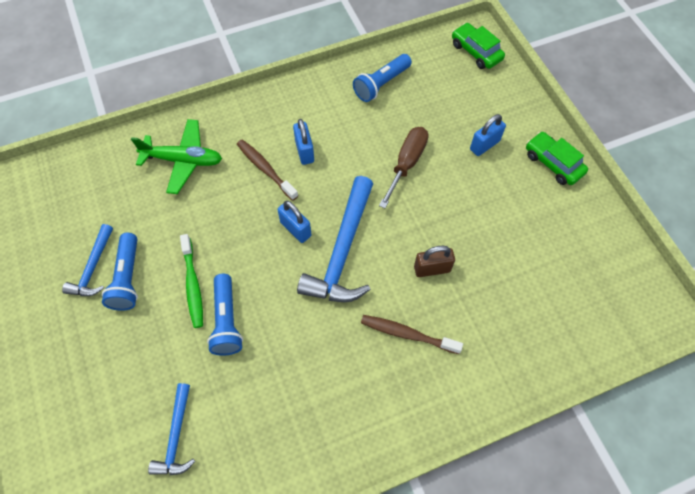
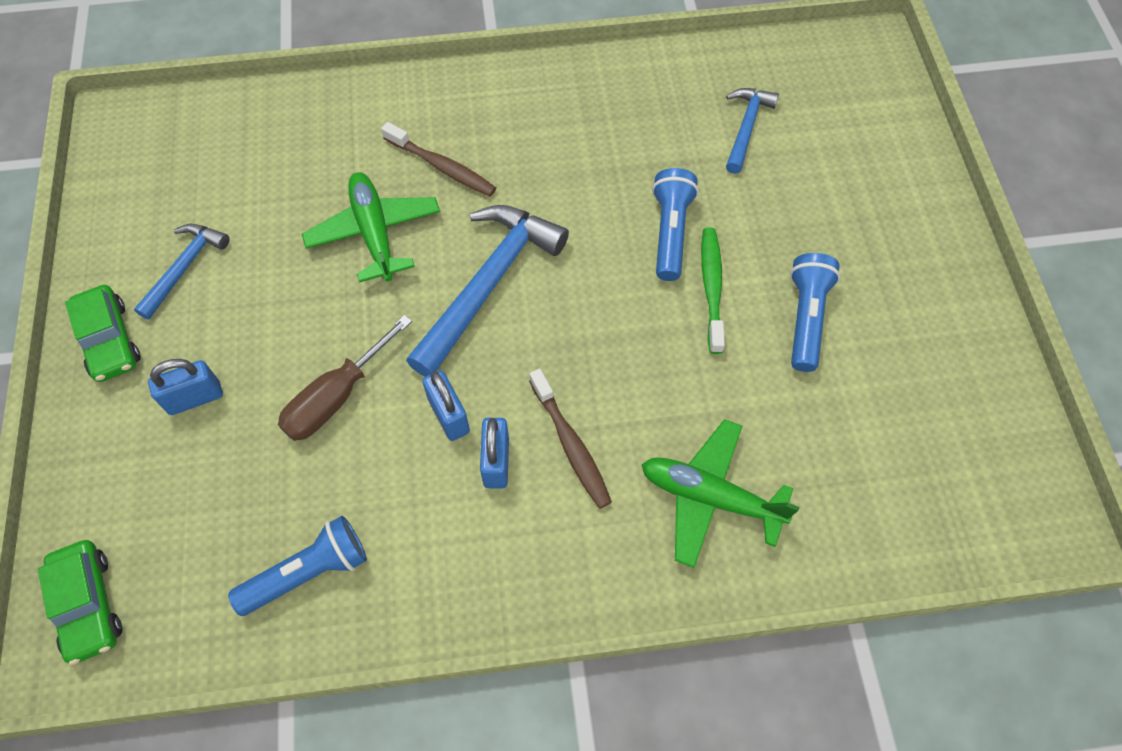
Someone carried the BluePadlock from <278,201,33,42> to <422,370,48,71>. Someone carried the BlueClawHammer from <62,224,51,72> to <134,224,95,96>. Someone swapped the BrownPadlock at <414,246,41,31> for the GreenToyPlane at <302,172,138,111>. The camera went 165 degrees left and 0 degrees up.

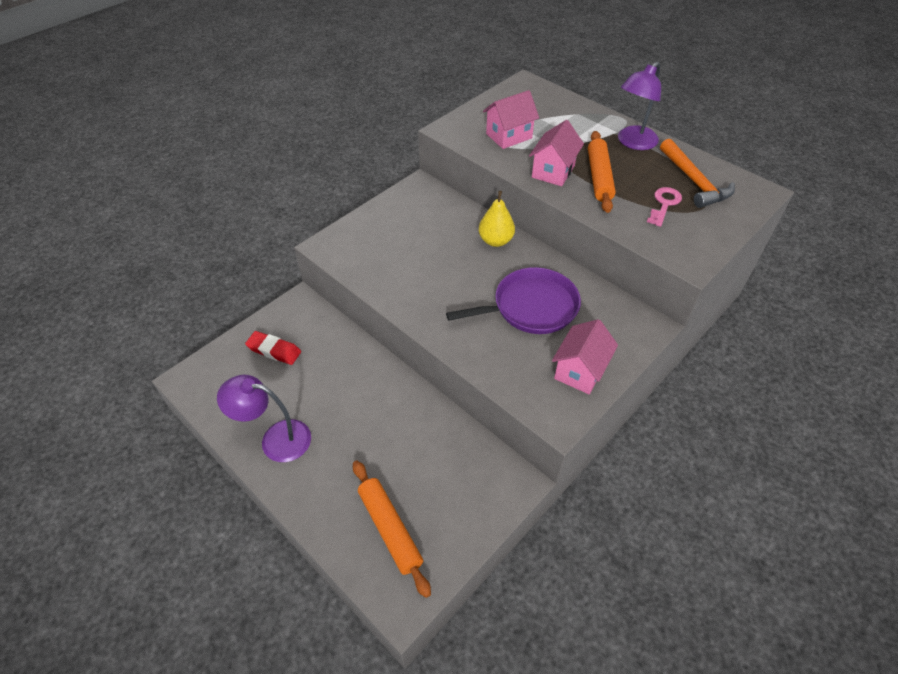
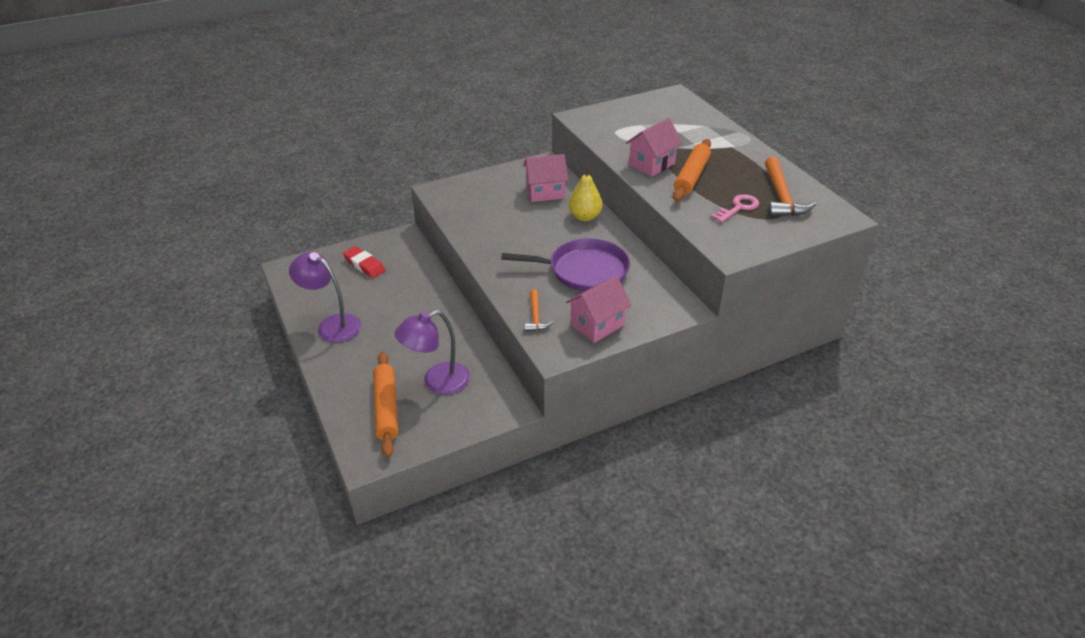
Someone carried the VioletDeskLamp from <618,62,43,88> to <395,310,75,85>. Someone carried the RosyHouse from <483,90,56,59> to <523,154,45,48>. Someone put down the OrangeClawHammer at <524,289,29,43>. The camera went 20 degrees right and 10 degrees down.

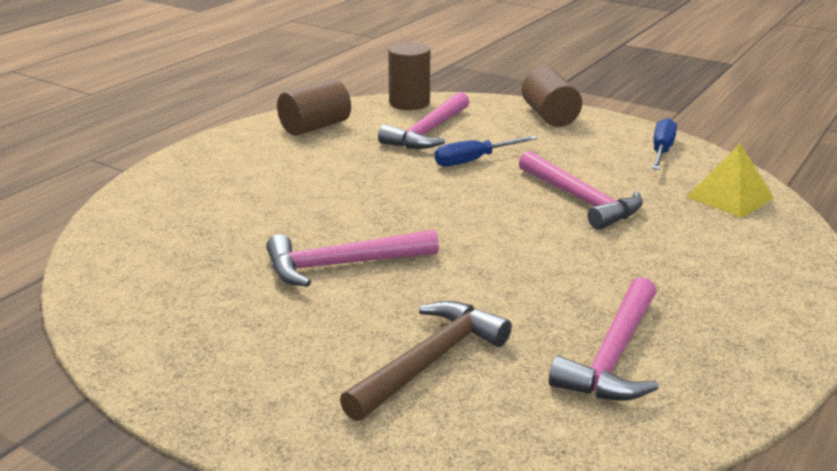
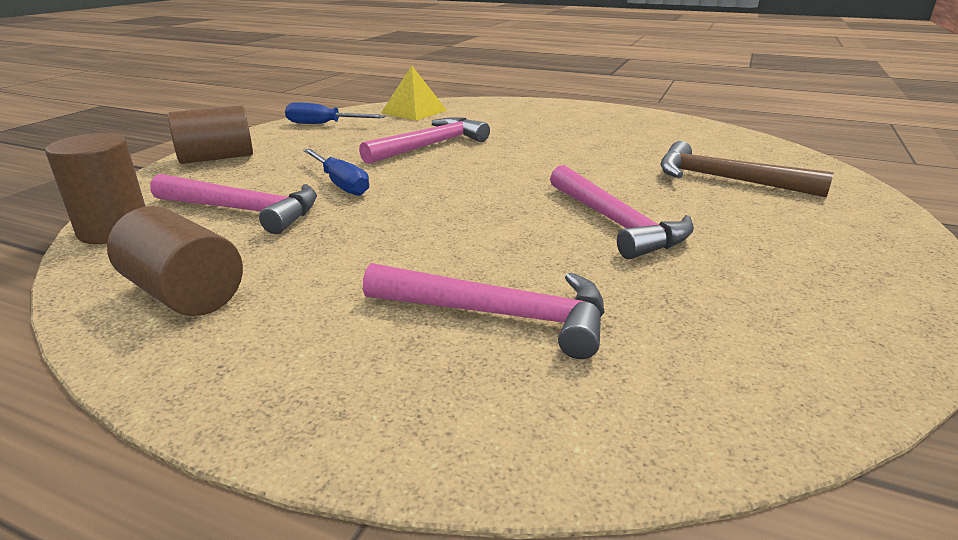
Someone carried the RosyClawHammer from <549,277,110,124> to <363,263,242,96>. The camera went 100 degrees left and 0 degrees up.

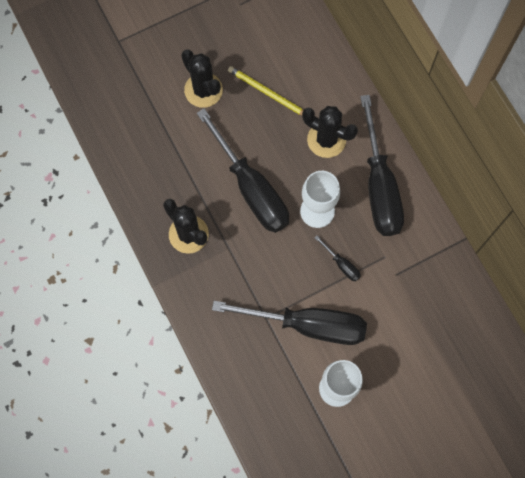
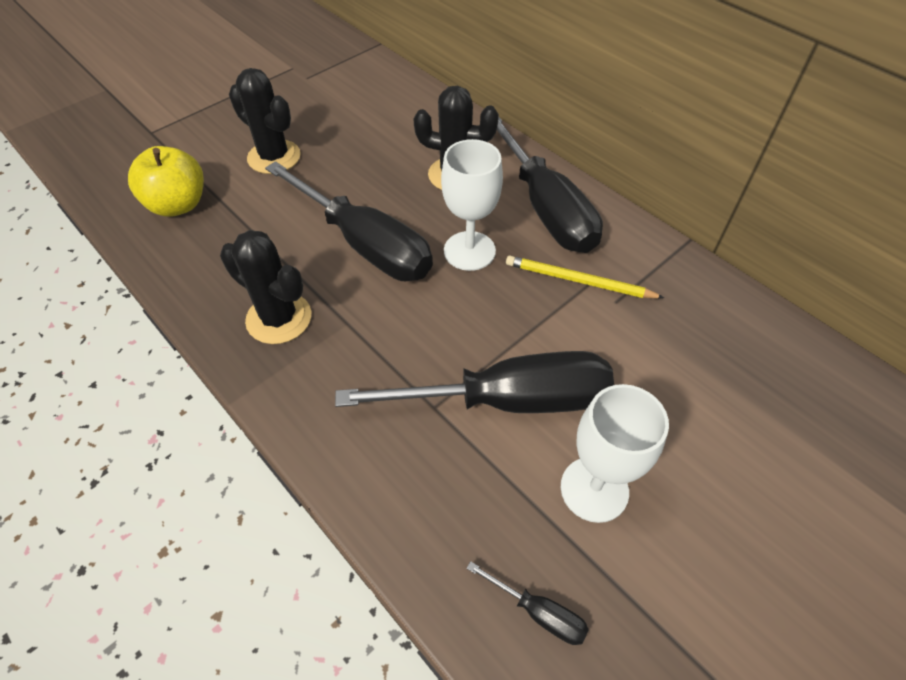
Someone carried the BrightYellowLeadPencil from <228,66,75,49> to <506,255,158,43>. Someone carried the JetBlackHandScrewdriver from <315,236,46,45> to <466,561,123,84>. Someone put down the BrightYellowToyApple at <128,146,76,70>. The camera went 15 degrees left and 20 degrees down.

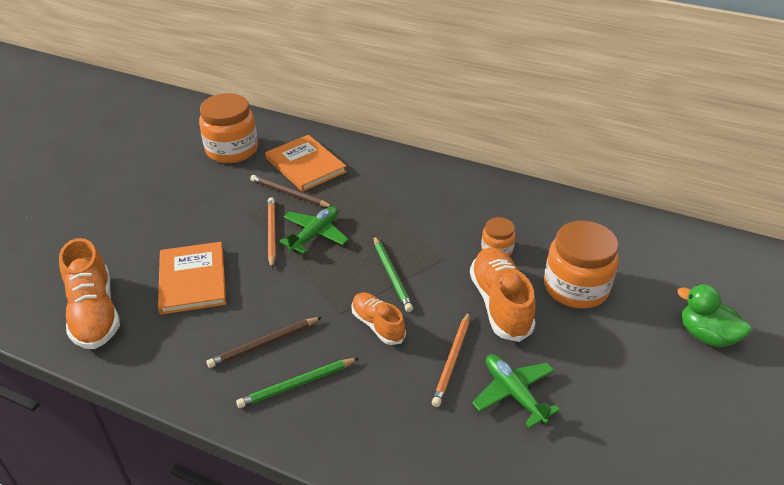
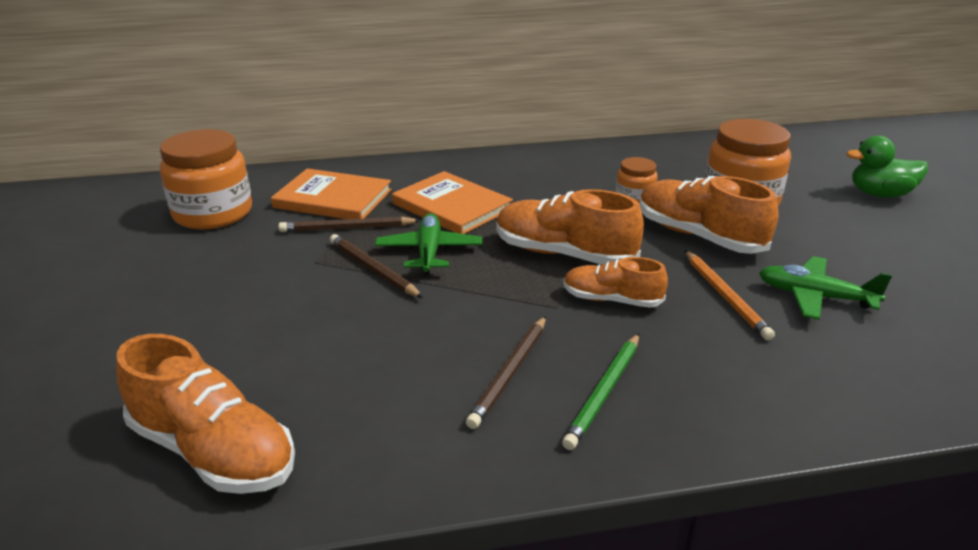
Someone repainted the OrangeLeadPencil at <268,197,8,71>, which became the BrownLeadPencil at <330,234,93,64>. Someone swapped the GreenLeadPencil at <373,236,40,76> for the OrangeLaceUpShoe at <496,189,148,76>. Someone carried the OrangeBook from <158,242,68,73> to <392,171,121,63>. The camera went 35 degrees left and 10 degrees down.

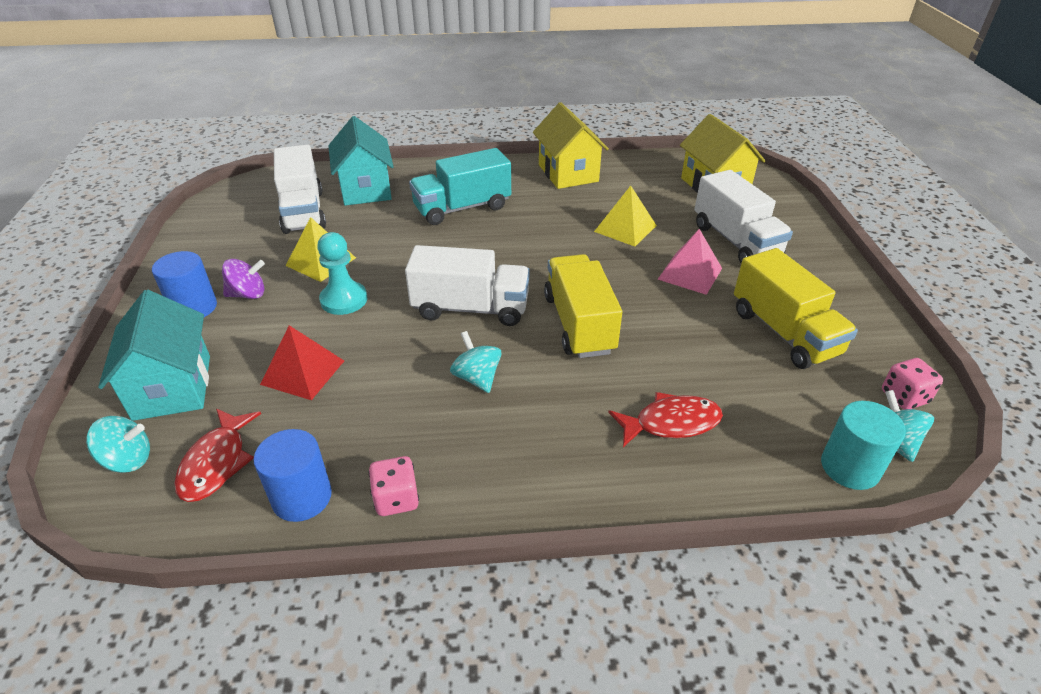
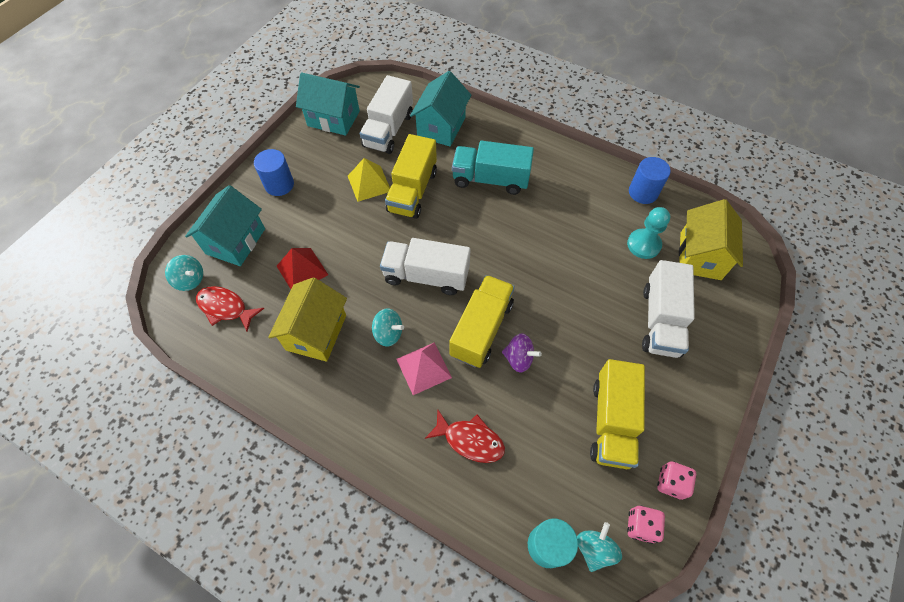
Someone carried the BrightYellowHouse from <533,102,76,87> to <268,277,79,85>. Someone took away the BrightYellowPyramid at <594,186,63,61>. Someone carried the RosyPyramid from <658,229,64,66> to <396,343,56,52>. Someone carried the TurquoiseGamePawn from <317,232,50,83> to <627,207,43,52>. Someone rotated the PureWhiteTruck at <405,245,125,81> by 150 degrees clockwise. Someone carried the VioletWhirligig from <222,259,43,40> to <502,334,40,39>. Someone rotated the TurquoiseWhirligig at <450,331,51,62> by 105 degrees clockwise. Someone rotated the CrimsonToyFish at <174,409,87,93> by 75 degrees clockwise. Someone carried the BlueCylinderShape from <254,429,78,93> to <629,157,42,47>. Someone carried the RosyGameDie from <368,456,51,60> to <657,461,39,39>. Someone put down the TurquoiseHouse at <296,72,64,64>. Someone put down the BrightYellowTruck at <385,134,52,85>. The camera went 35 degrees right and 20 degrees up.

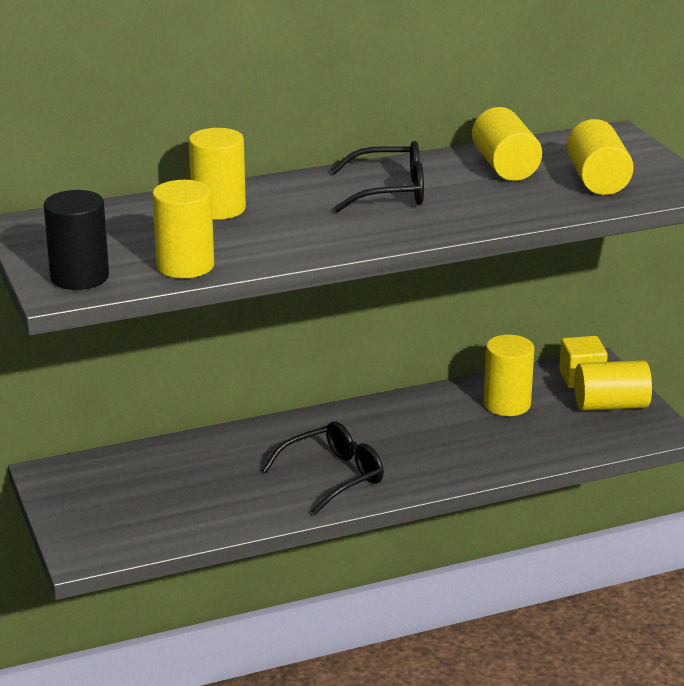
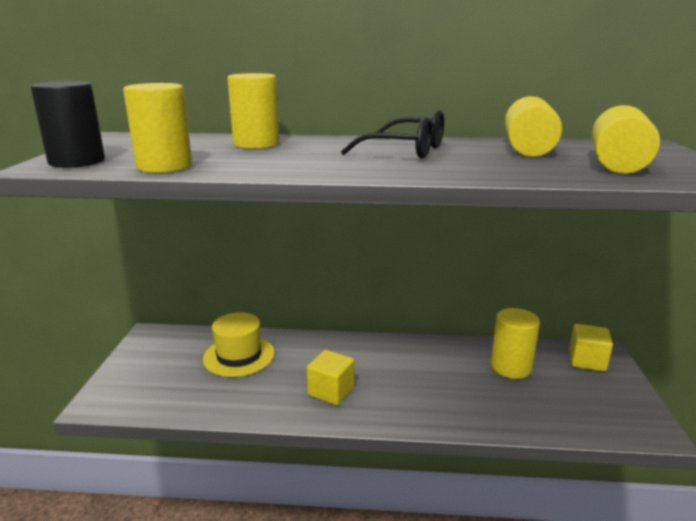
Someone took away the BrightYellowCylinderShape at <574,360,78,51>. Someone swapped the JetBlackGlasses at <262,421,122,94> for the BrightYellowSolidCube at <307,350,47,55>. Someone put down the BrightYellowTallHat at <203,312,72,65>. The camera went 25 degrees right and 5 degrees down.

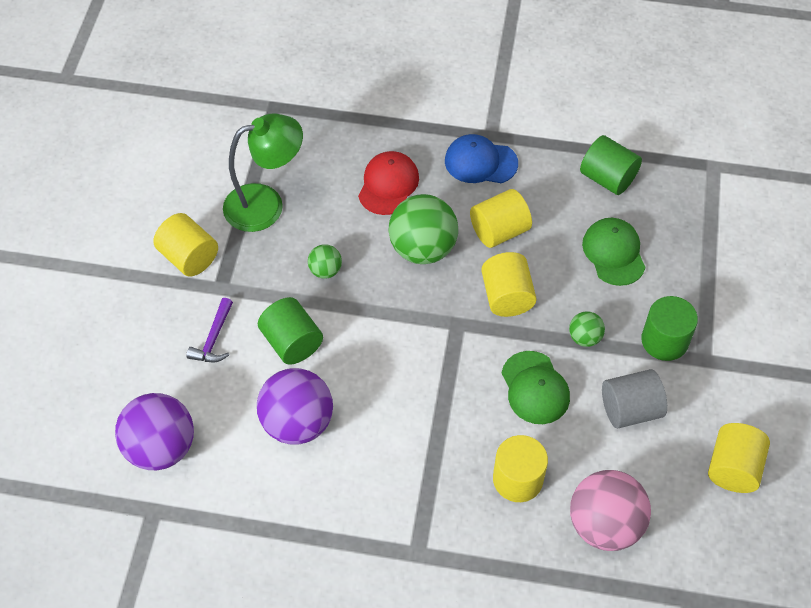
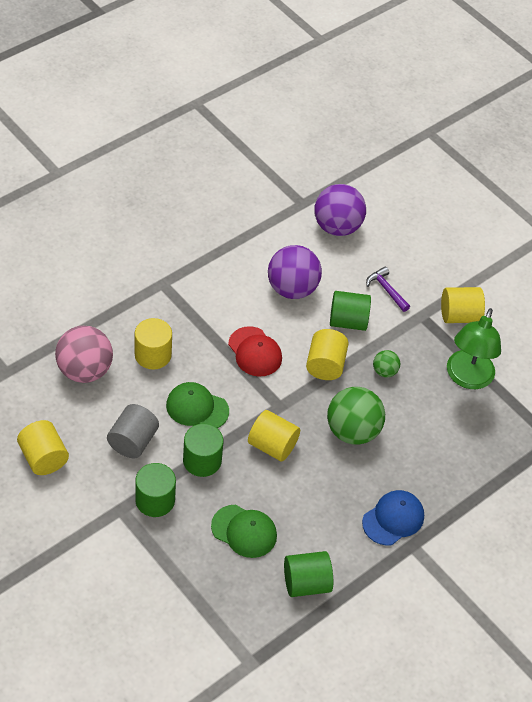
Someone carried the CrimsonPeakedCap from <358,151,61,64> to <228,326,54,51>. Someone carried the BrightYellowCylinderShape from <470,189,62,59> to <306,329,43,51>. Someone swapped the GreenBall at <569,311,36,36> for the GreenCylinderShape at <183,424,41,53>. The camera went 125 degrees right and 5 degrees down.

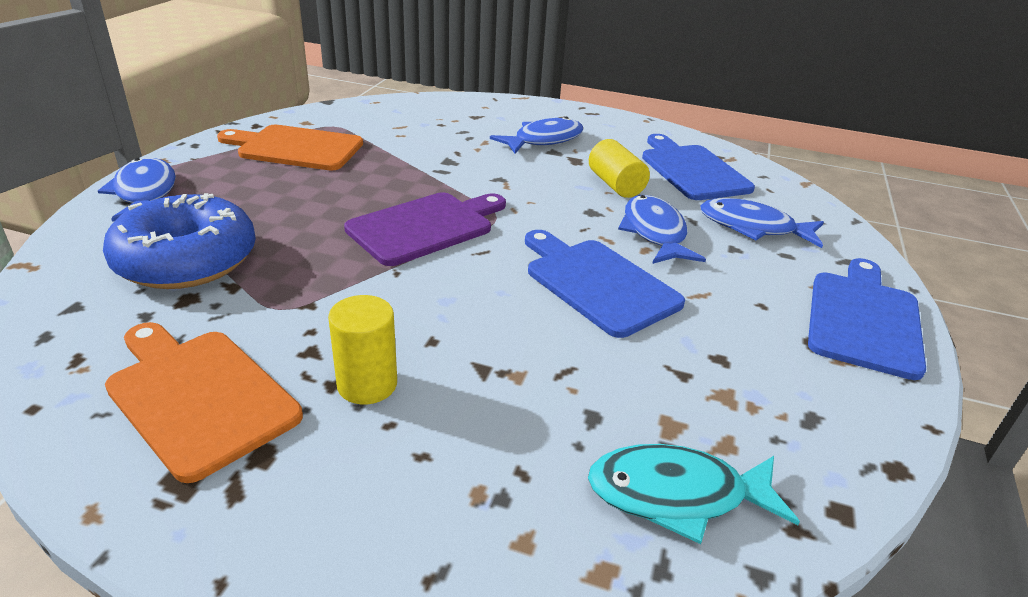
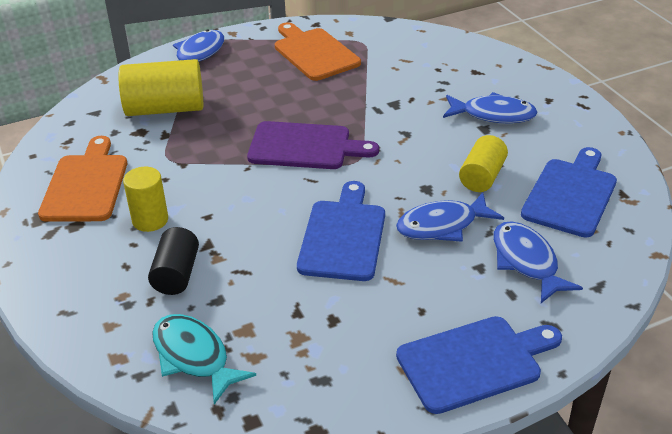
Someone swapped the BlueDonut at <103,193,153,96> for the BrightYellowCylinderShape at <118,59,85,57>. Someone rotated the BlueToyFish at <618,195,88,69> by 150 degrees counterclockwise. Someone put down the JetBlackCylinderShape at <148,227,51,68>. The camera went 50 degrees right and 5 degrees up.

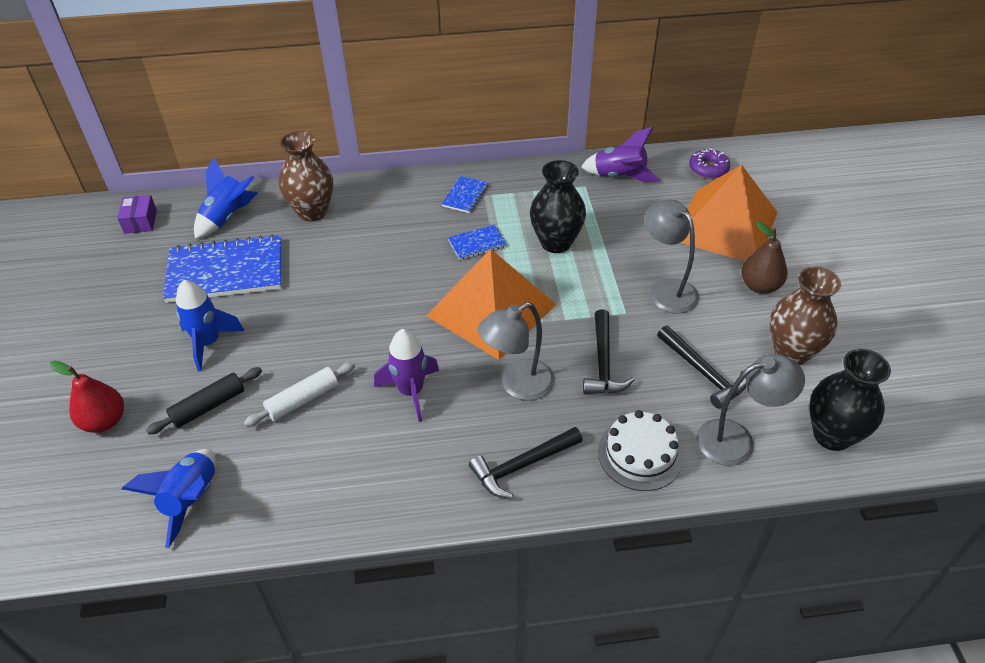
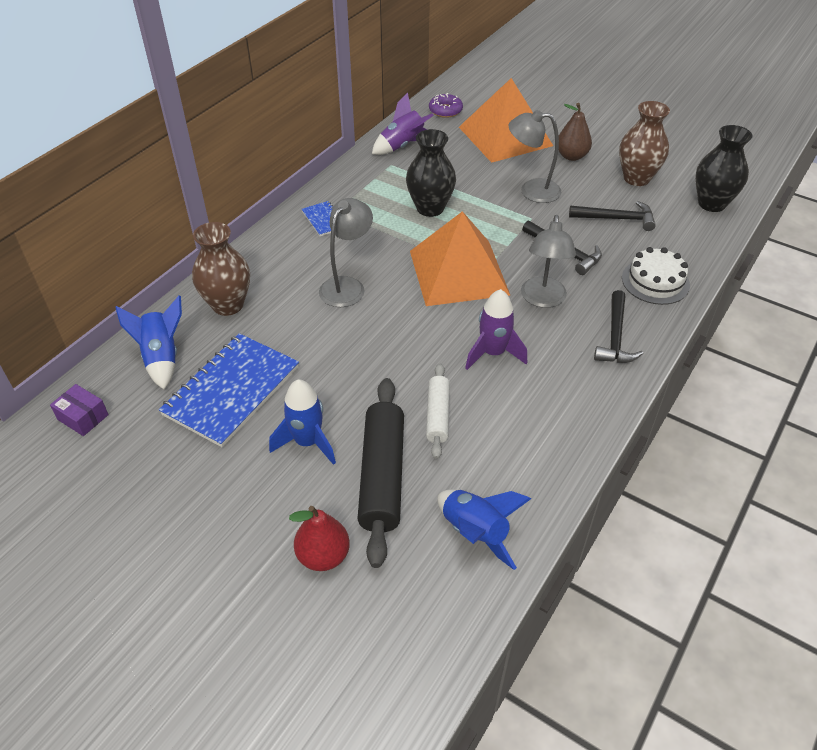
Someone took away the BlueExerciseBook at <448,225,59,35>. Someone carried the GrayDeskLamp from <697,354,108,112> to <319,198,54,109>. Someone scaled the JetBlackDoughRoller at <146,367,116,68> by 1.74. The camera went 50 degrees left and 0 degrees up.

